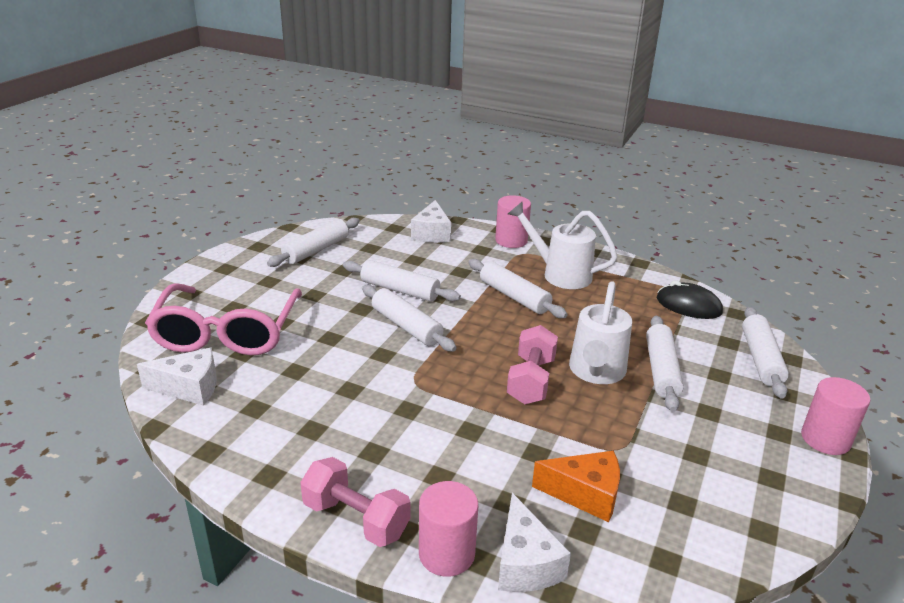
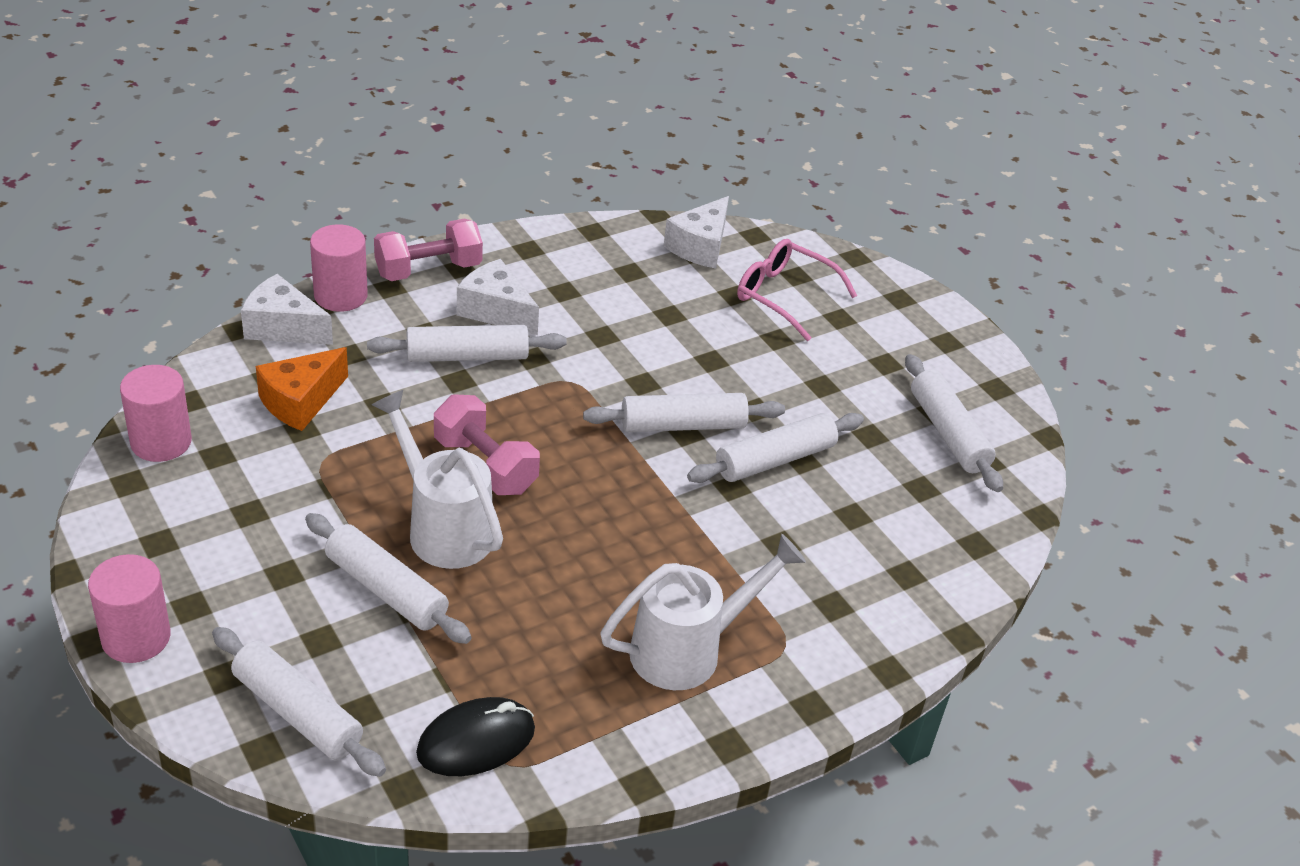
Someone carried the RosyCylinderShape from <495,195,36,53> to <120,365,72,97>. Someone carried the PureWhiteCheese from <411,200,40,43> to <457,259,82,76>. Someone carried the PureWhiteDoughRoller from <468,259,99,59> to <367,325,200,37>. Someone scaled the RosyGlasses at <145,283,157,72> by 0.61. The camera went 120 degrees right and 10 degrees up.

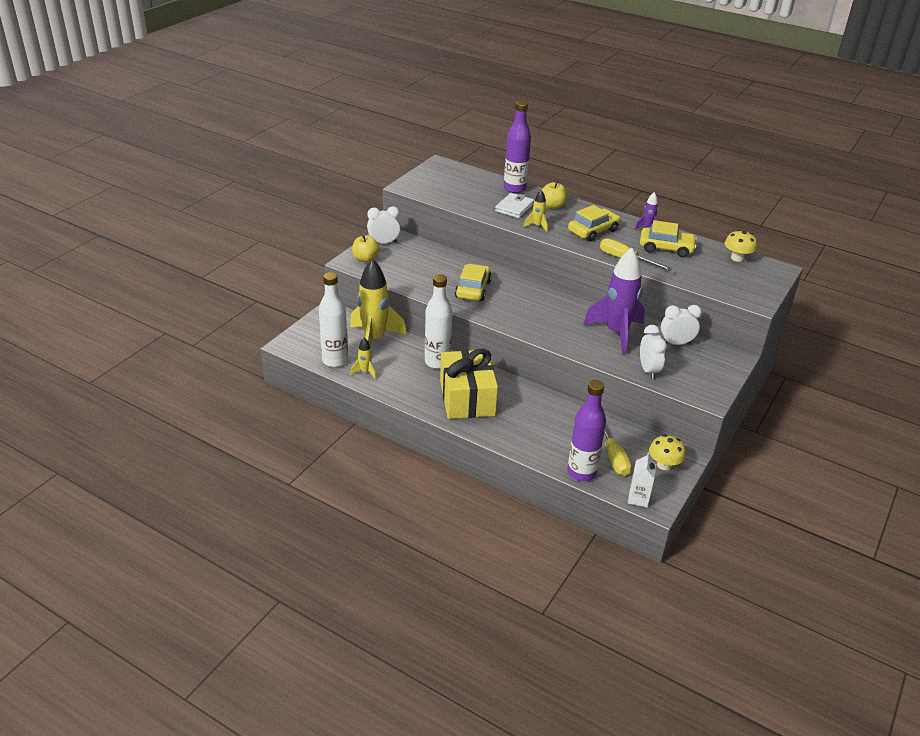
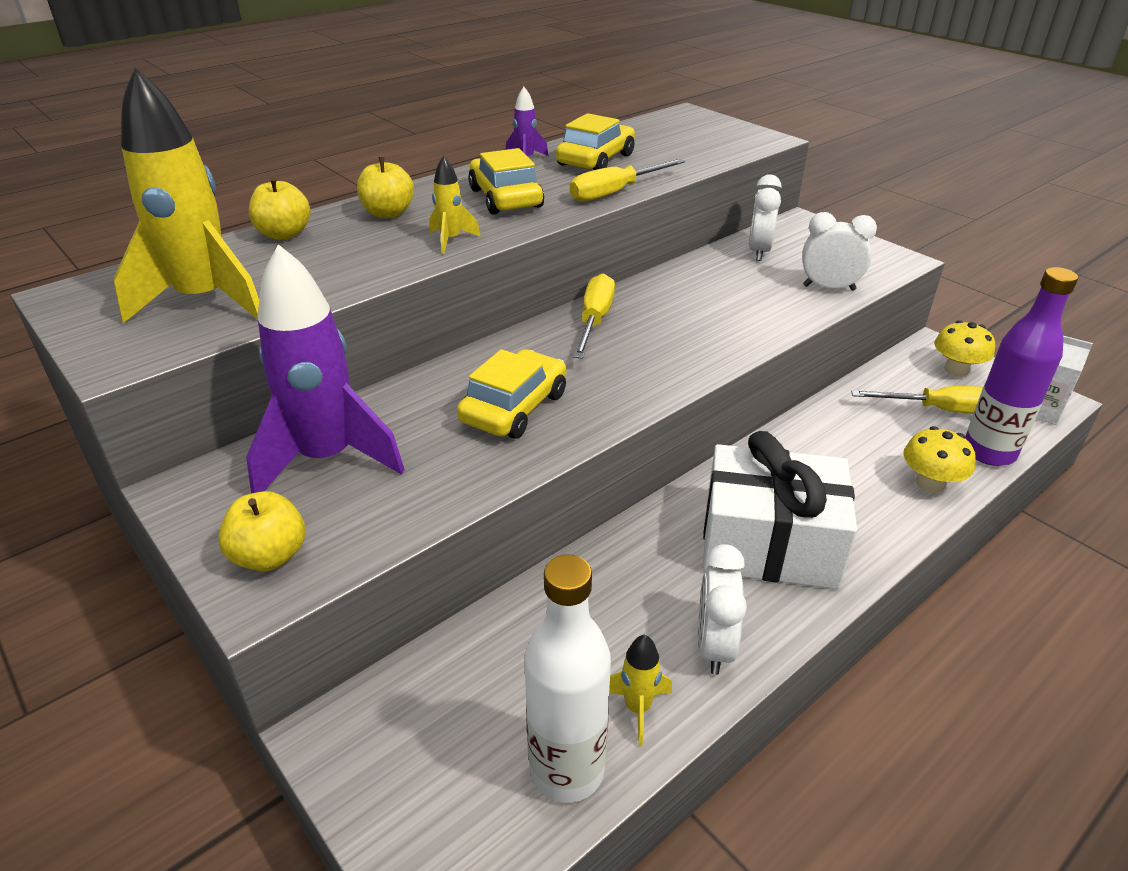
Someone swapped the VioletBottle at <504,101,27,92> for the BrightYellowToyApple at <249,177,62,63>. Someone took away the PureWhiteBillfold at <495,193,39,25>. Someone carried the PureWhiteClock from <367,206,33,37> to <698,544,49,131>. Someone carried the BrightYellowToadstool from <725,230,32,32> to <903,426,73,67>. Someone carried the VioletToyRocket from <583,248,62,107> to <246,244,159,250>. Someone carried the BrightYellowToyRocket from <350,259,57,88> to <113,68,146,255>. Someone rotated the BrightYellowToyCar at <455,264,37,37> by 90 degrees clockwise. Someone took away the PureWhiteBottle at <425,274,28,95>. Someone repainted the BrightYellowWrappedGift at <440,349,58,70>, which became the PureWhiteWrappedGift at <703,431,154,158>. Someone put down the BrightYellowHandScrewdriver at <573,274,42,85>. The camera went 70 degrees left and 0 degrees up.

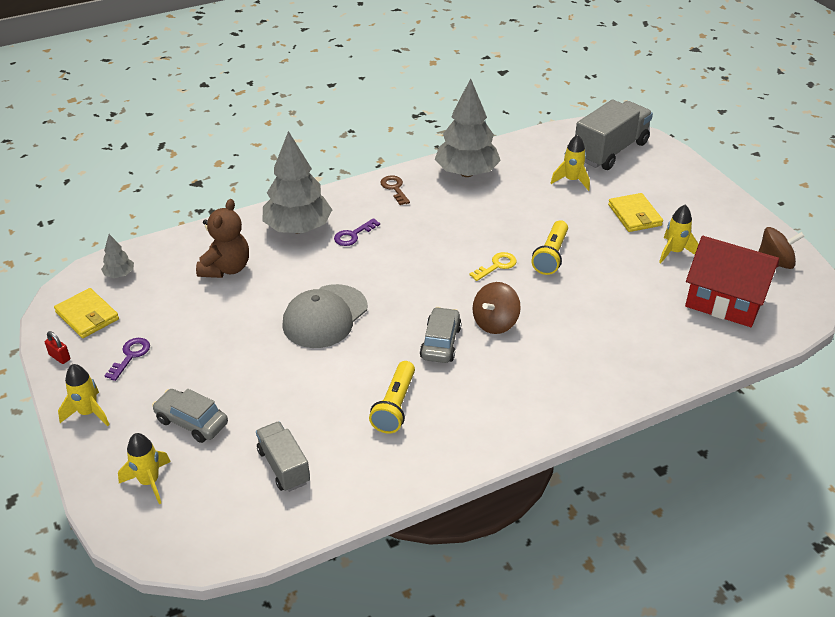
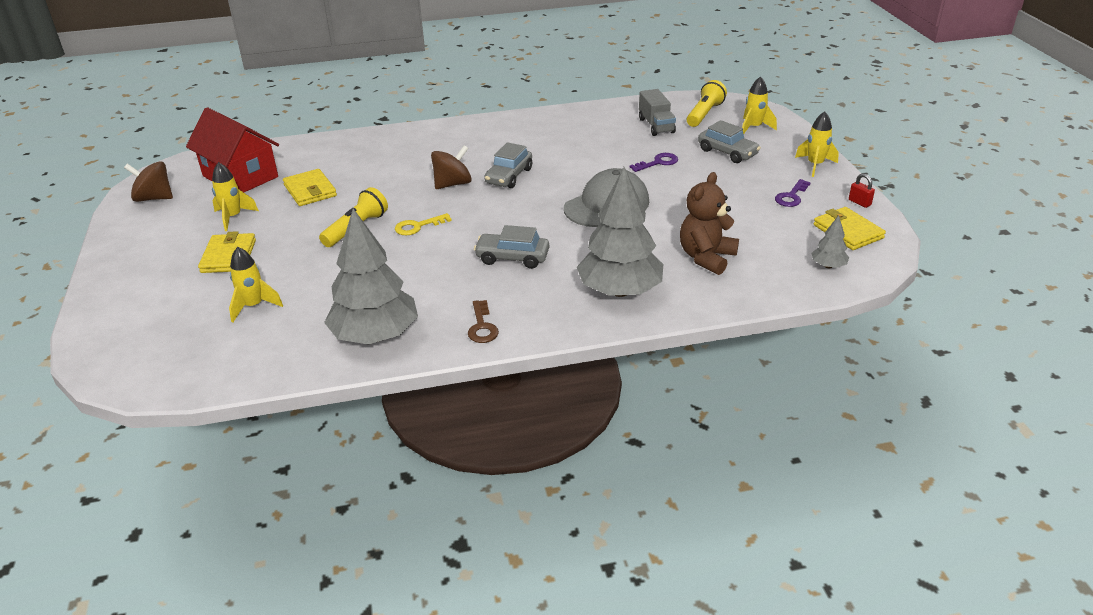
Someone took away the GrayTruck at <575,99,78,71>. Someone carried the VioletLatchkey from <334,218,46,28> to <630,153,48,19>. Someone carried the BrightYellowFlashlight from <369,361,46,73> to <687,80,40,47>. Someone put down the BrightYellowBillfold at <283,169,54,37>. Someone put down the GrayToyCar at <474,225,75,44>. The camera went 165 degrees left and 5 degrees down.

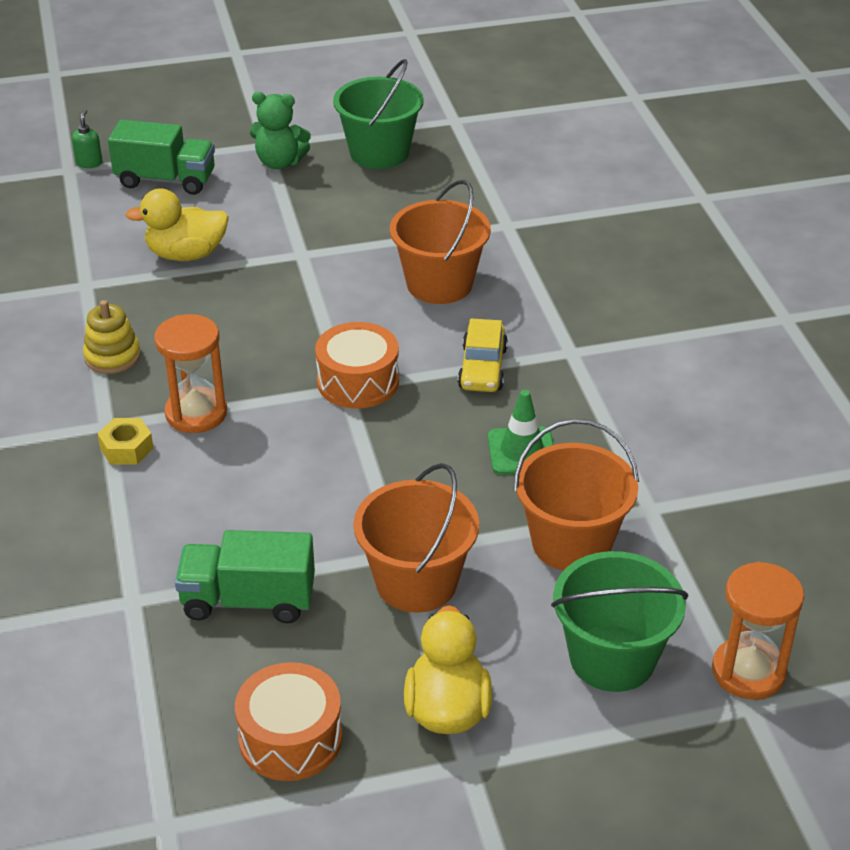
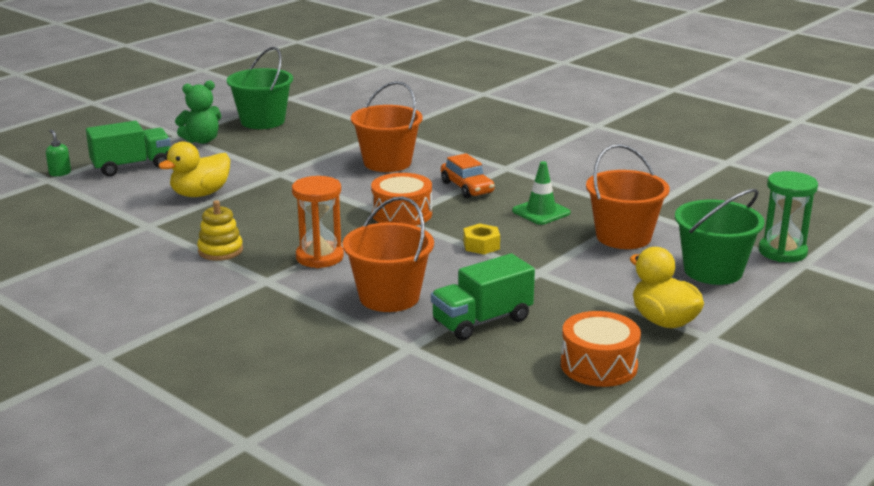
Someone repainted the BrightYellowToyCar at <458,318,50,74>, which became the OrangeToyCar at <441,153,54,45>. Someone carried the BrightYellowHexNut from <97,418,57,47> to <463,223,37,31>. Someone carried the OrangeBucket from <353,463,126,150> to <343,196,91,116>. Someone repainted the OrangeHourglass at <712,562,92,138>, which became the GreenHourglass at <759,171,59,91>. The camera went 35 degrees left and 15 degrees down.

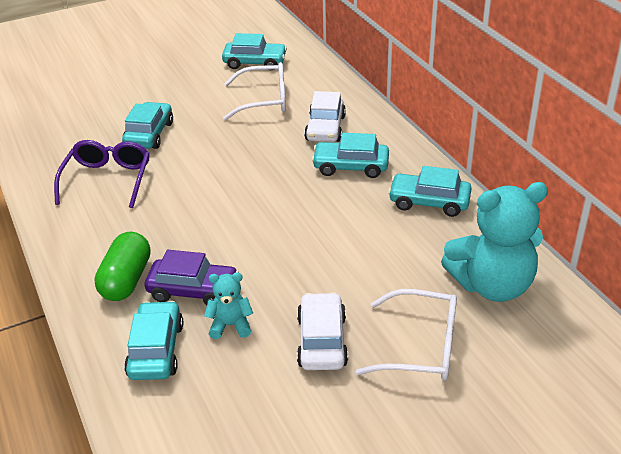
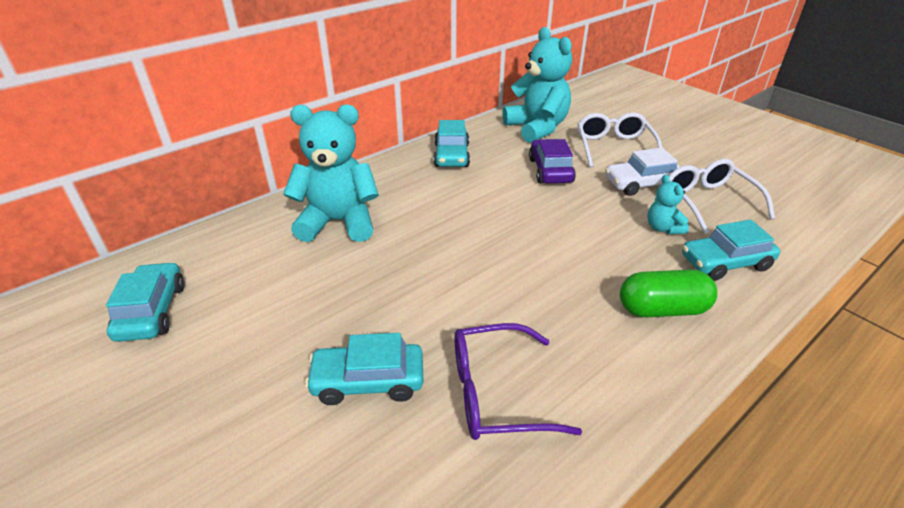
Someone carried the PureWhiteGlasses from <223,62,63,58> to <669,159,106,75>. Someone swapped the PureWhiteToyCar at <304,91,42,51> for the TurquoiseTeddyBear at <283,104,96,138>. Someone took away the TurquoiseToyCar at <312,133,77,45>. Someone carried the VioletToyCar from <145,250,94,56> to <529,139,47,45>. The camera went 105 degrees left and 0 degrees up.

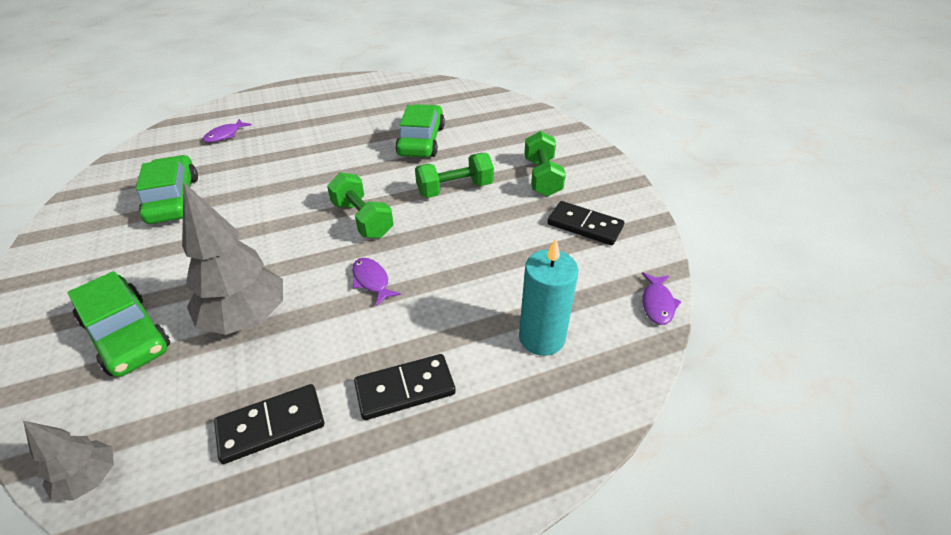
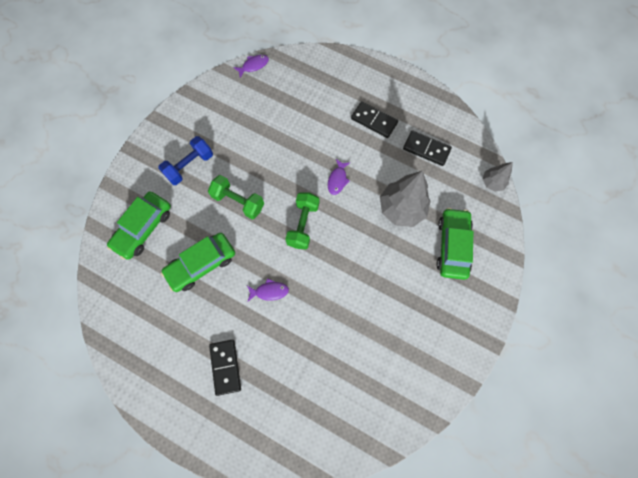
Someone carried the VioletToyFish from <203,119,49,24> to <247,278,42,23>. Someone repainted the GreenFreeWeight at <524,131,42,66>, which became the BlueFreeWeight at <158,136,55,49>. Someone carried the GreenToyCar from <136,155,62,69> to <107,192,64,68>. Someone carried the JetBlackDominoPiece from <547,201,77,44> to <209,340,32,56>. Someone took away the TurquoiseWaxCandle at <519,239,59,117>. The camera went 130 degrees left and 30 degrees up.

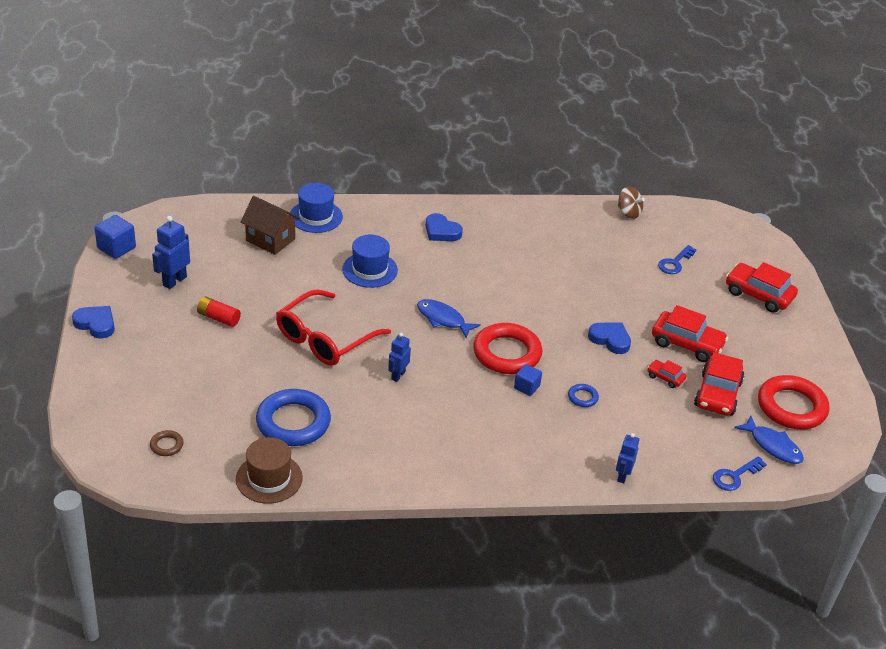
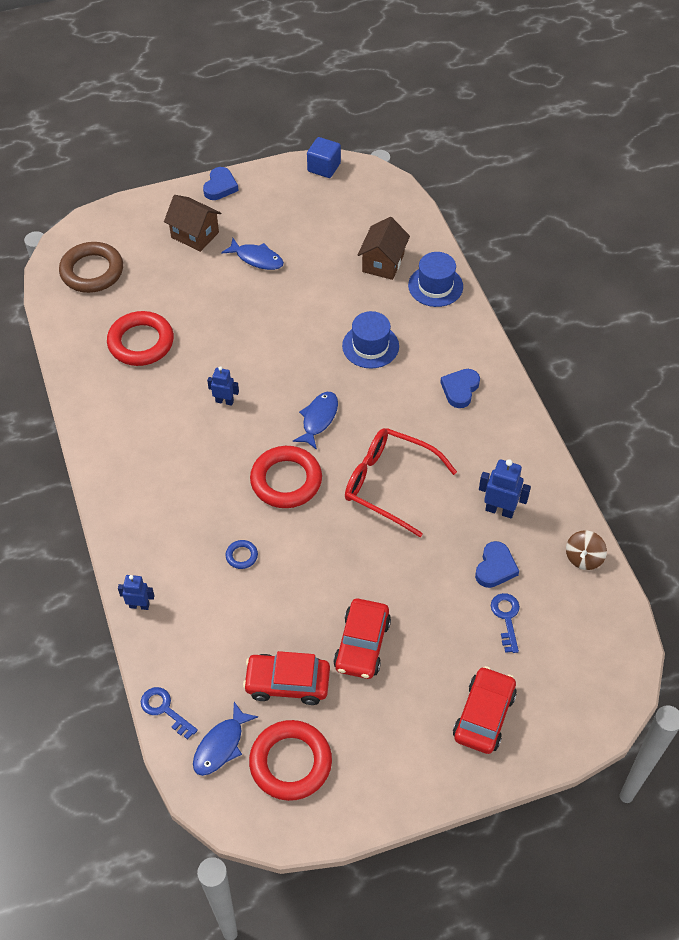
Someone carried the BlueRobotFigure from <152,216,38,73> to <479,459,52,59>. Someone rotated the BlueLatchkey at <658,245,38,29> by 60 degrees clockwise. Someone carried the CrimsonGlasses from <276,289,115,77> to <345,428,112,109>. Someone swapped the CrimsonAaBattery at <197,296,44,31> for the BlueToyFish at <221,238,63,32>. Someone carried the BlueHeartShape from <588,322,43,32> to <475,541,44,47>. Someone took away the CrimsonToyCar at <647,360,39,28>. Someone took away the BlueSolidCube at <514,364,28,32>. Someone repainted the BlueHoop at <256,389,75,57>, which became the CrimsonHoop at <107,311,67,55>. Someone scaled the BrownHoop at <150,430,34,26> by 2.31. Someone took away the BrownTallHat at <236,437,67,67>. Someone put down the BrownHouse at <164,195,57,57>. The camera went 80 degrees right and 15 degrees up.

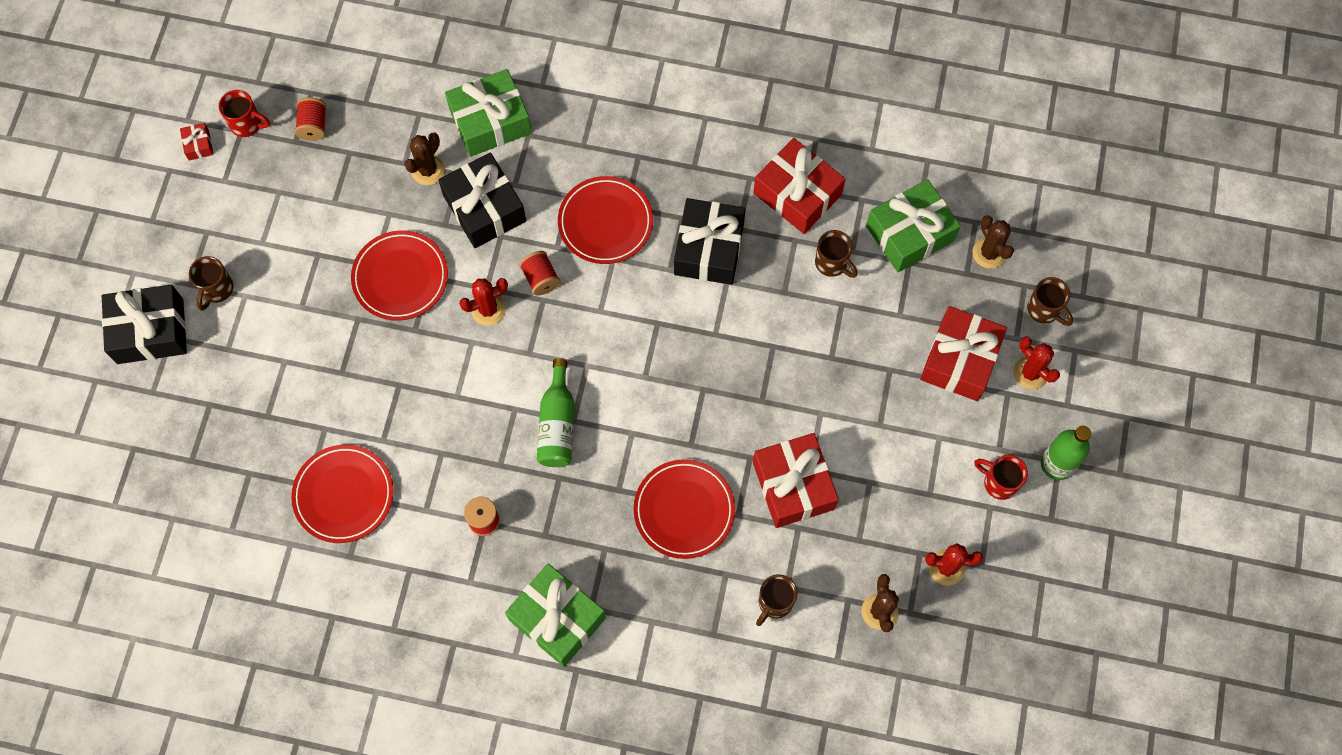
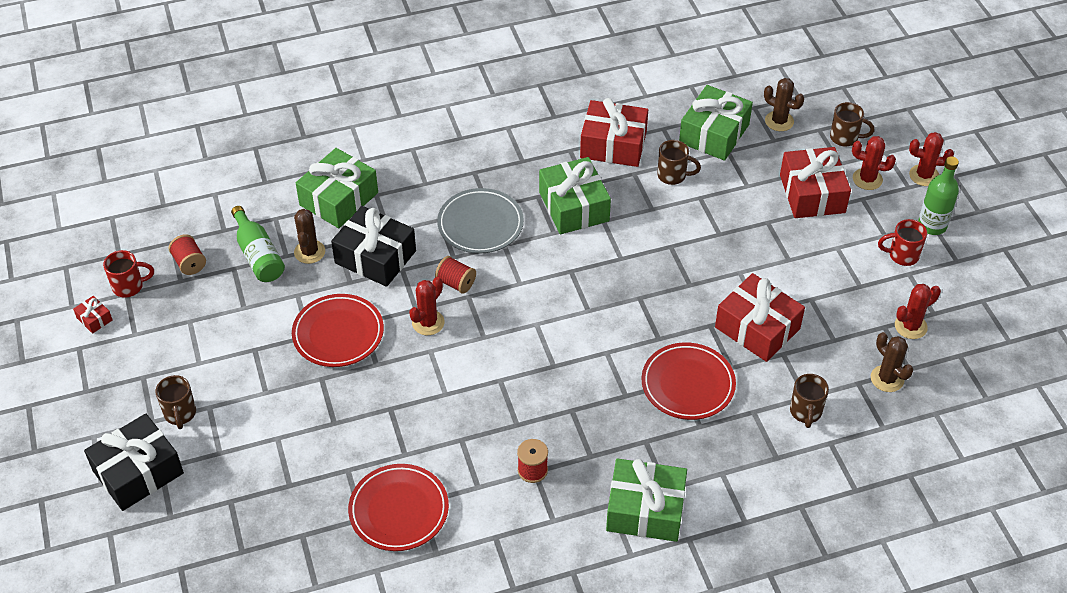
Someone repainted the CrimsonDinnerPlate at <558,176,95,88>, which became the GrayDinnerPlate at <437,188,87,66>. Someone repainted the JetBlackWrappedGift at <674,198,72,87>, which became the GreenWrappedGift at <539,157,72,77>. Someone carried the GreenBottle from <537,358,38,109> to <231,206,54,76>. Someone put down the CrimsonCactus at <909,132,45,54>. The camera went 30 degrees left and 20 degrees down.

